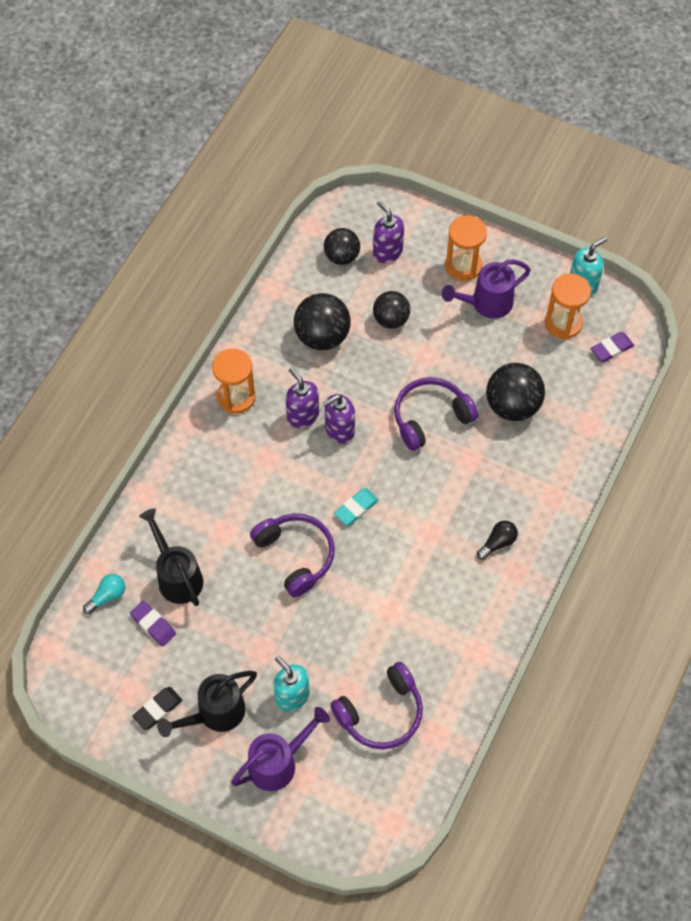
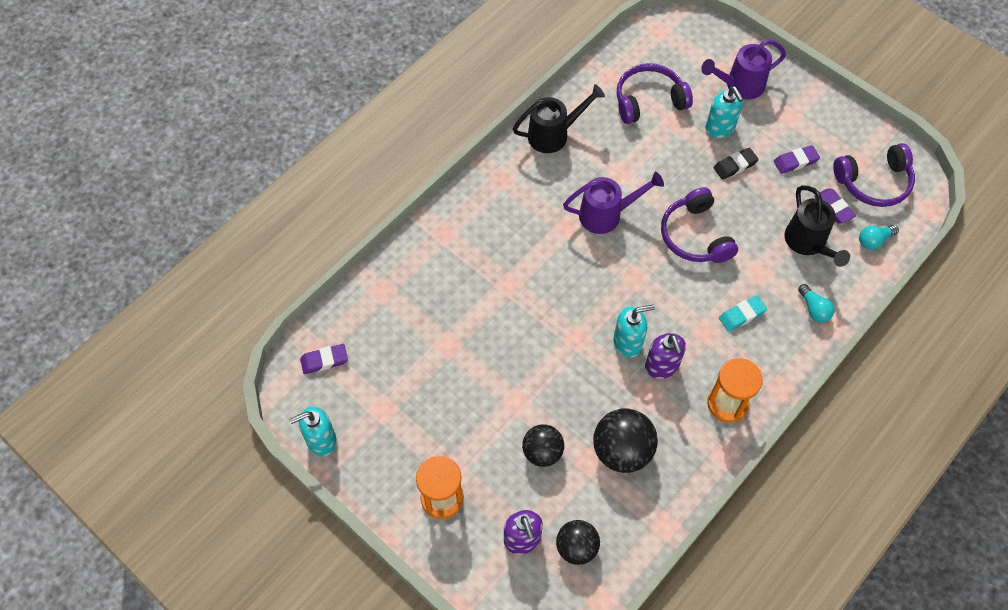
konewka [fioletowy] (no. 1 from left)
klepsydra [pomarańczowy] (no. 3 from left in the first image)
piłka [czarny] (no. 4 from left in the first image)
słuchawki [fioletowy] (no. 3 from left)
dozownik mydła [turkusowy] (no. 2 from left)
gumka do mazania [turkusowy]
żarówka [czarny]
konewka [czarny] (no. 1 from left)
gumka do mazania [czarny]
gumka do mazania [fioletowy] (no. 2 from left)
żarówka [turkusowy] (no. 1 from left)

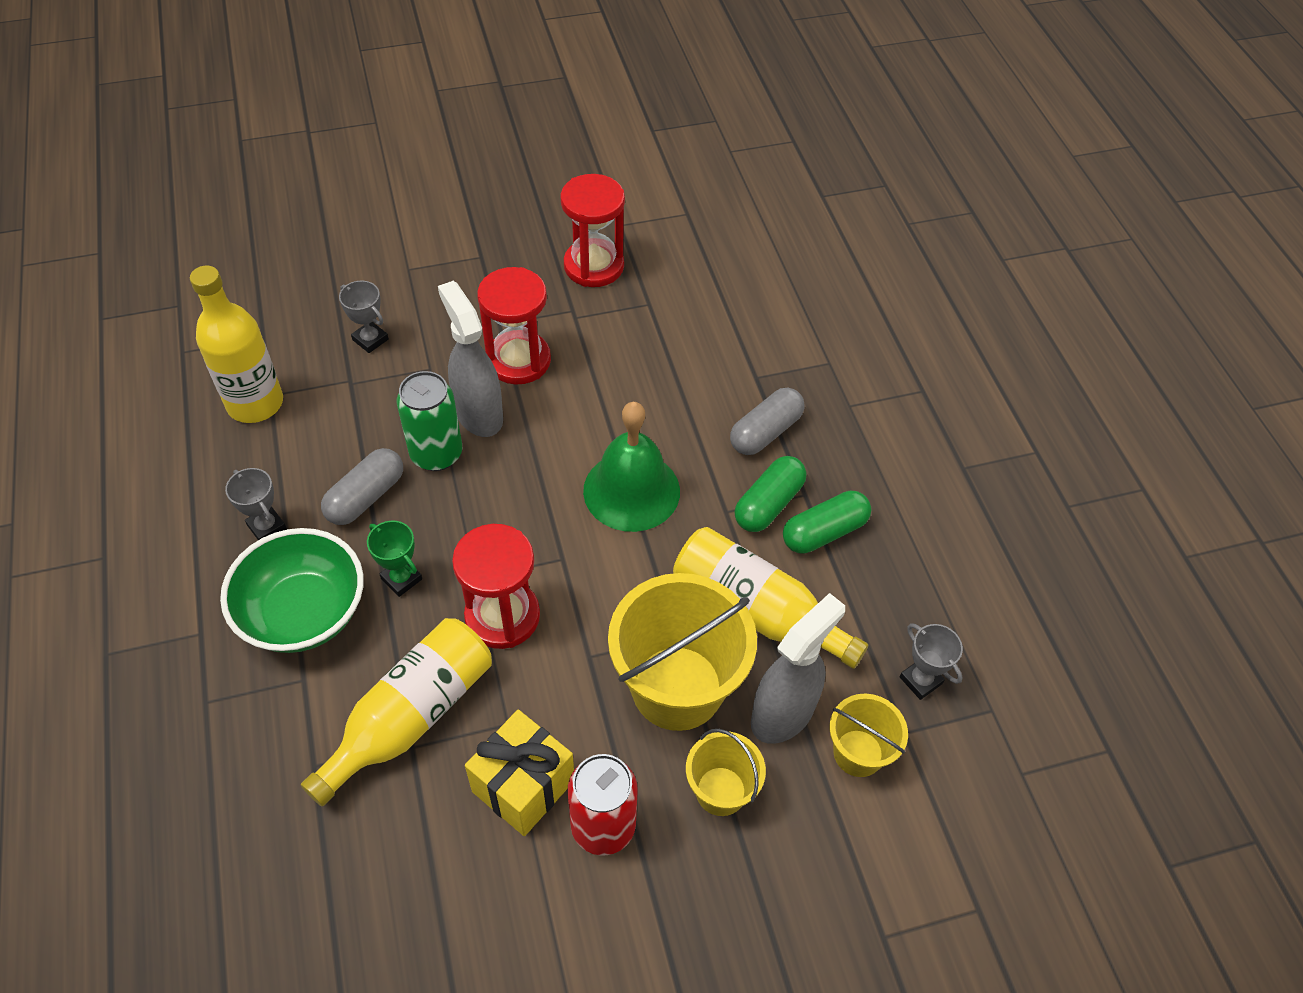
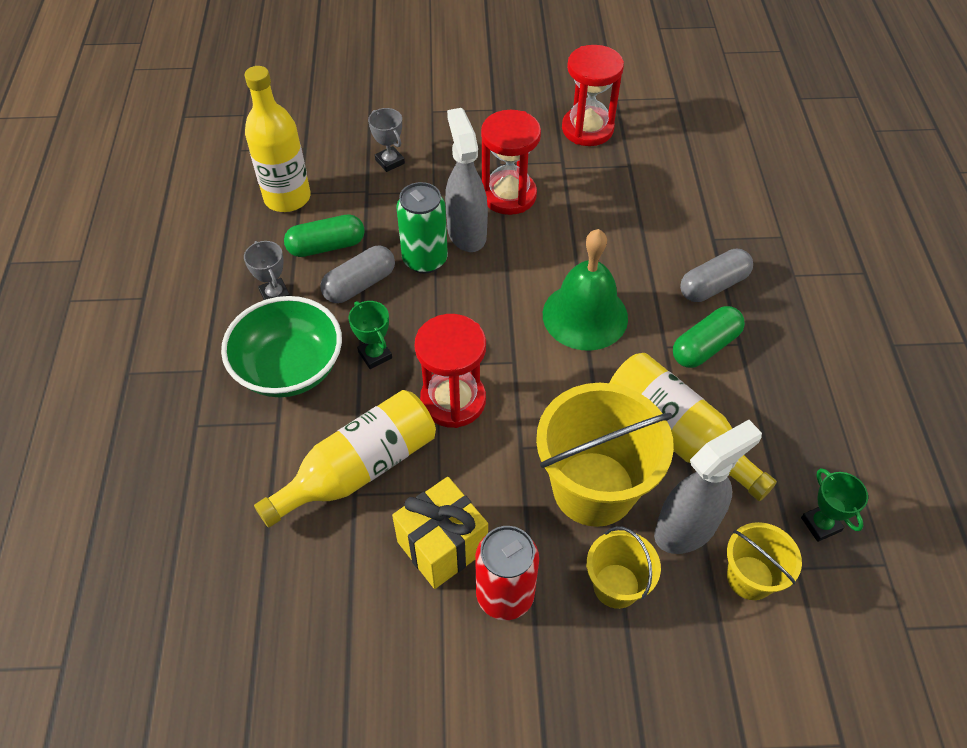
kapsułka [zielony] (no. 1 from left)
puchar [zielony] (no. 2 from left)

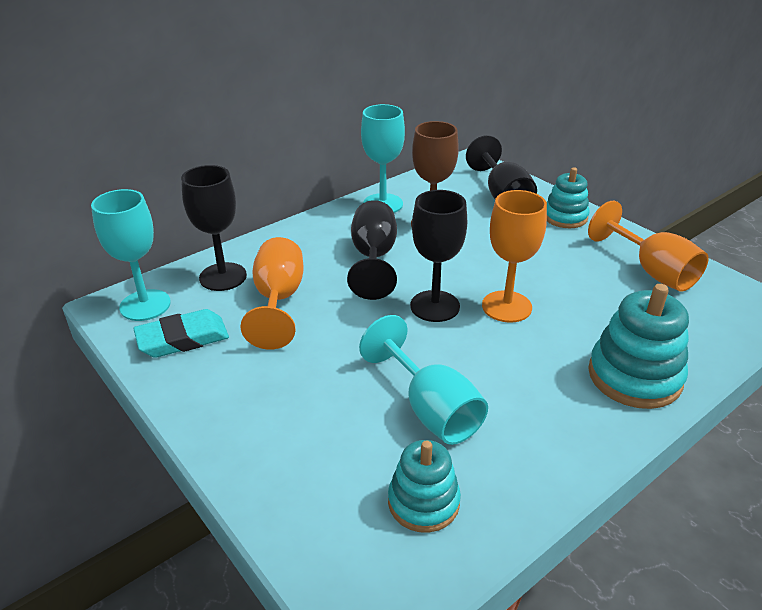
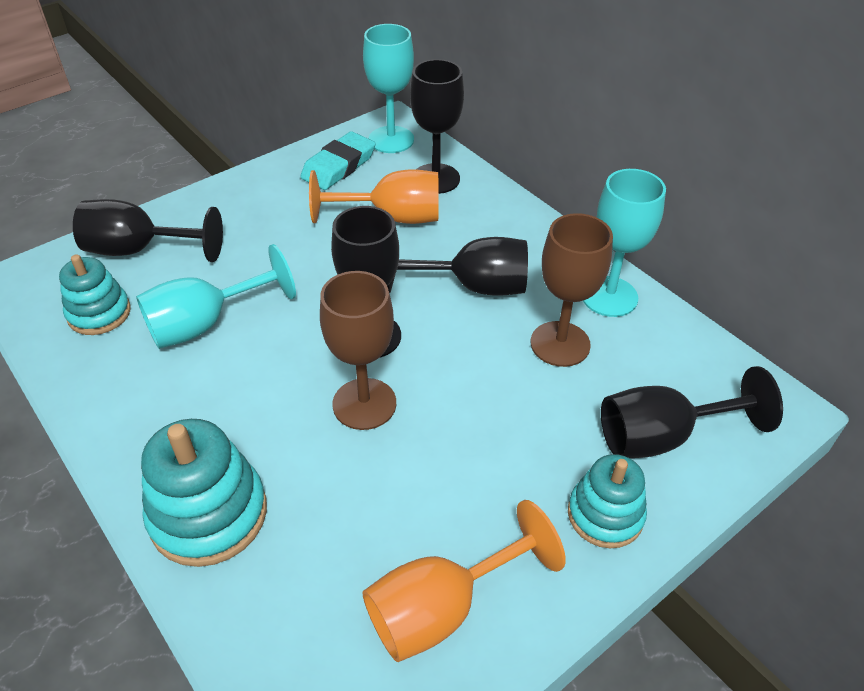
kielich [brązowy] (no. 1 from left)
gumka do mazania [turkusowy]
kielich [czarny] (no. 1 from left)

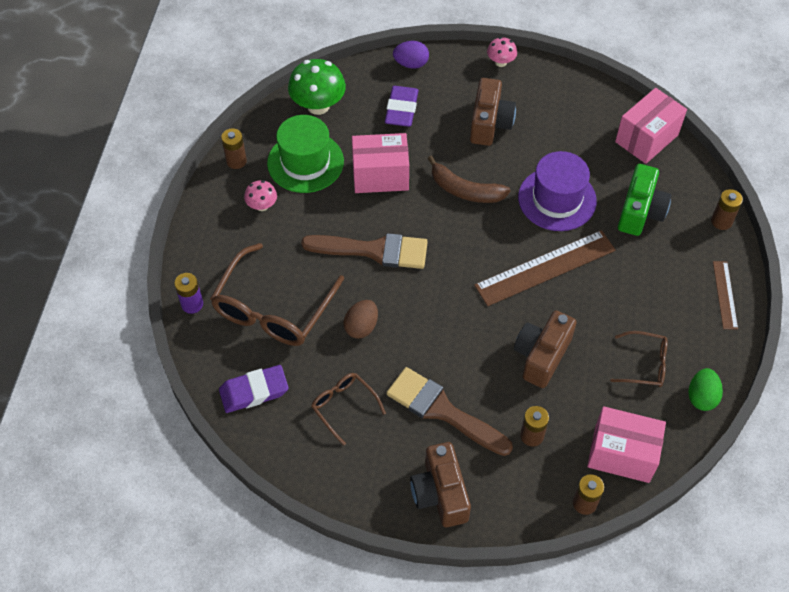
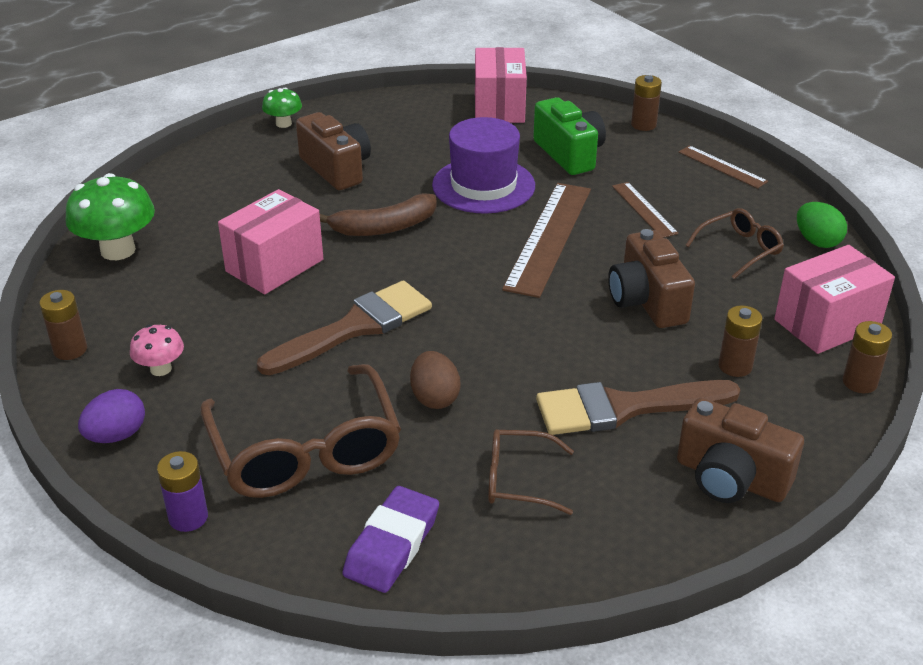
grzyb [zielony] (no. 2 from left)
jajko [fioletowy]
gumka do mazania [fioletowy] (no. 2 from left in the first image)
kapelusz [zielony]
linijka [brązowy] (no. 2 from left)

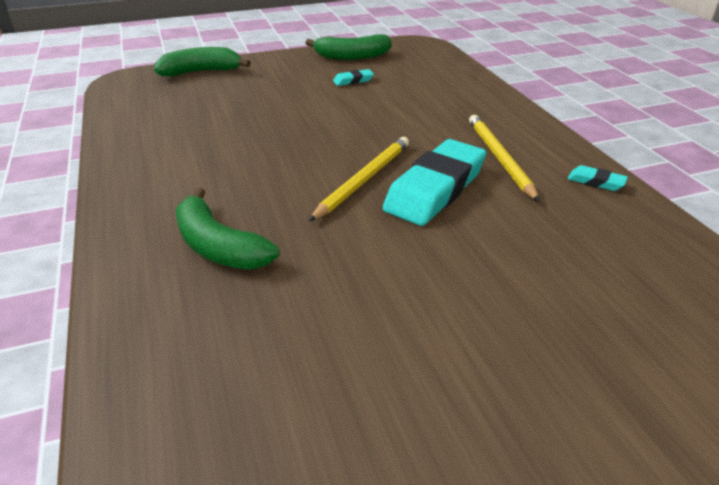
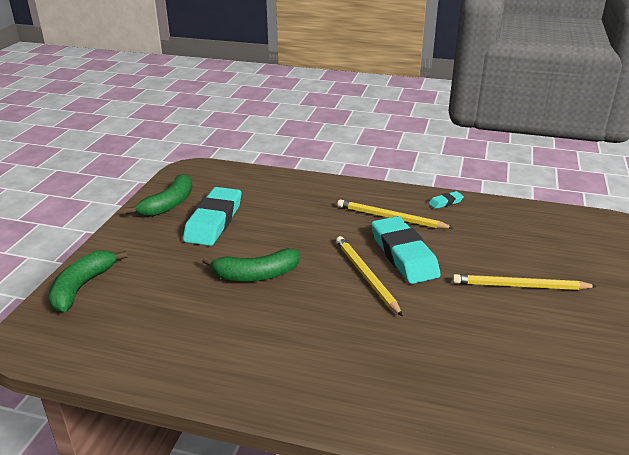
gumka do mazania [turkusowy] (no. 1 from left)
banan [zielony] (no. 3 from left)
ołówek [żółty] (no. 3 from left)

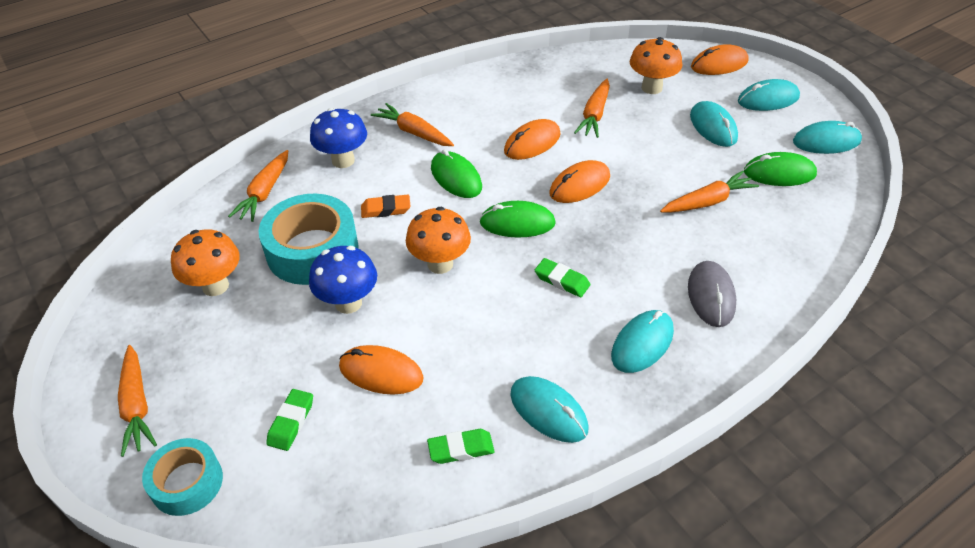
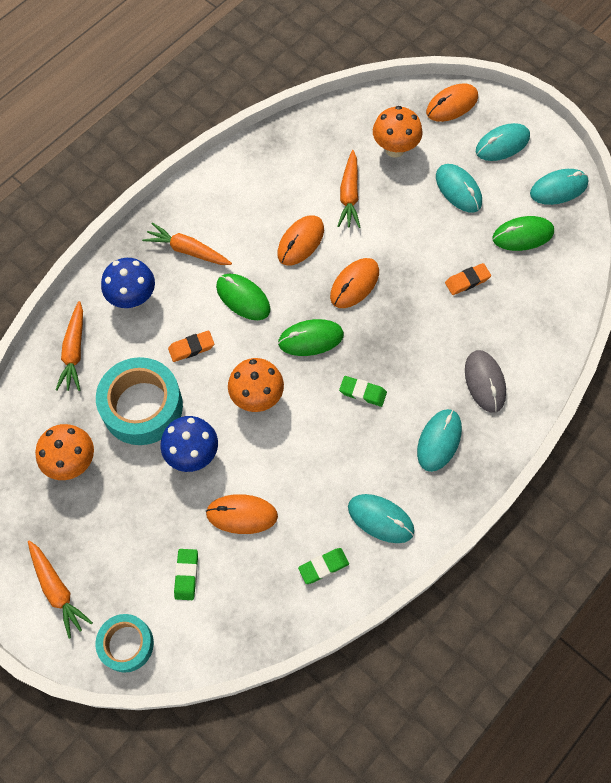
gumka do mazania [pomarańczowy] (no. 2 from left)

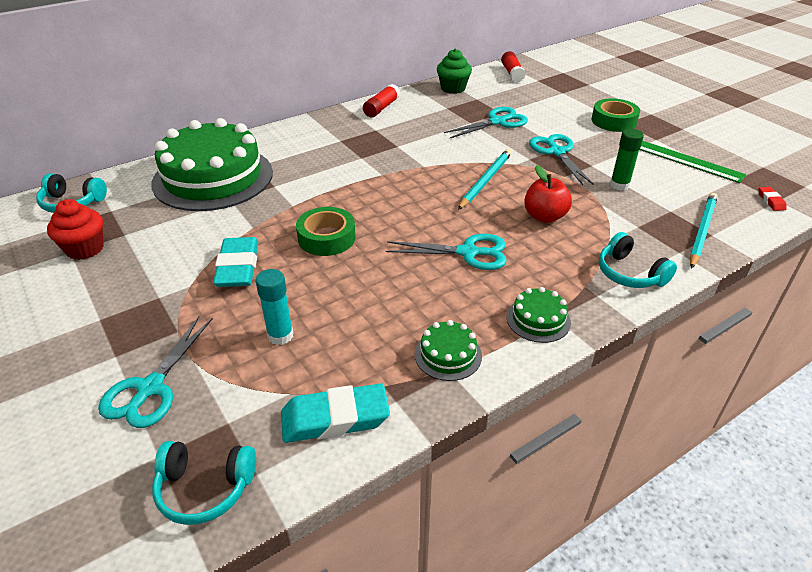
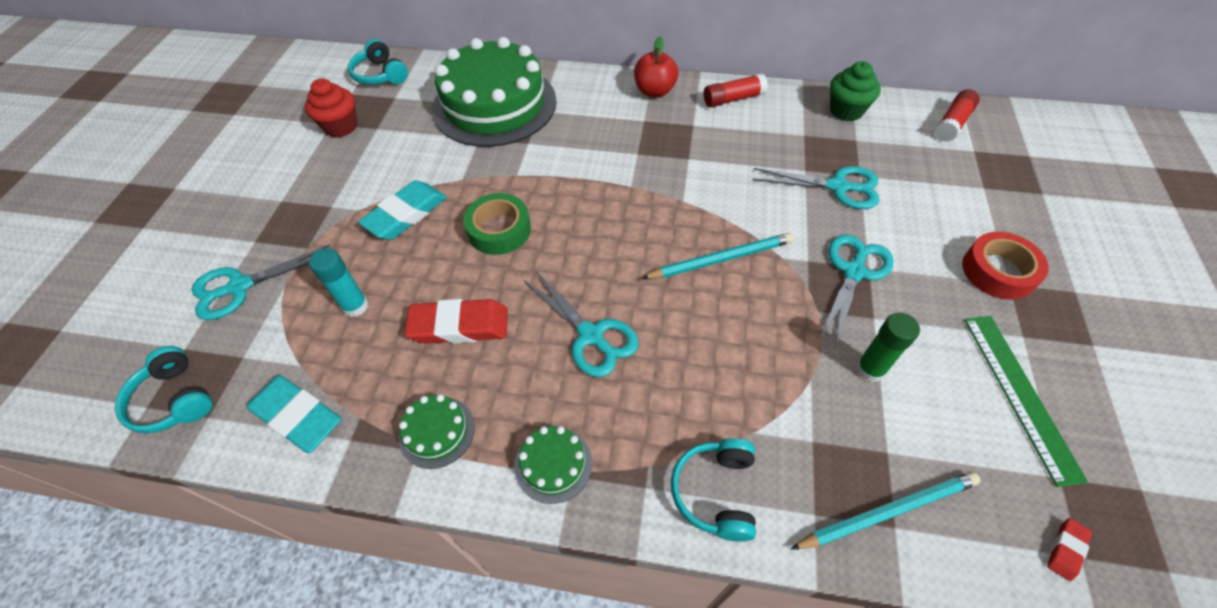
taśma klejąca [czerwony]
jabłko [czerwony]
gumka do mazania [czerwony] (no. 1 from left)

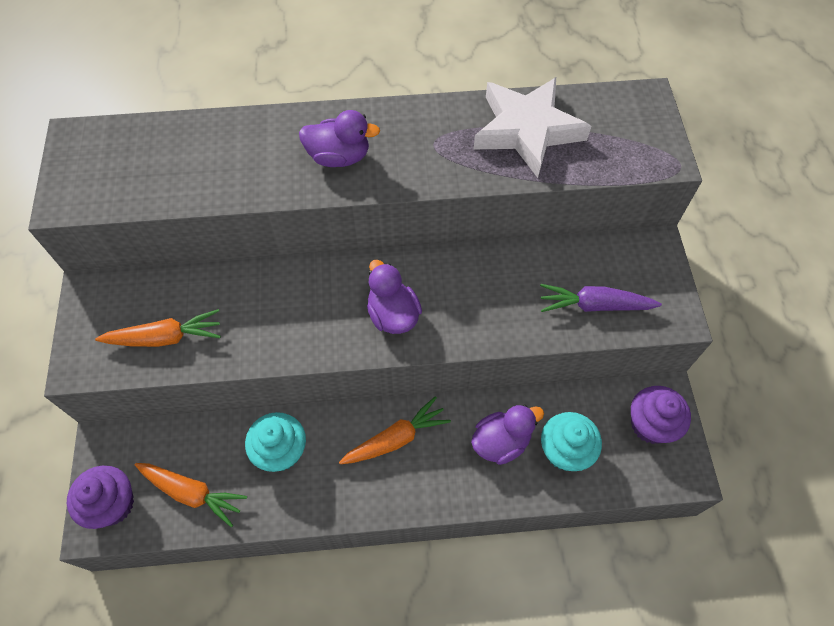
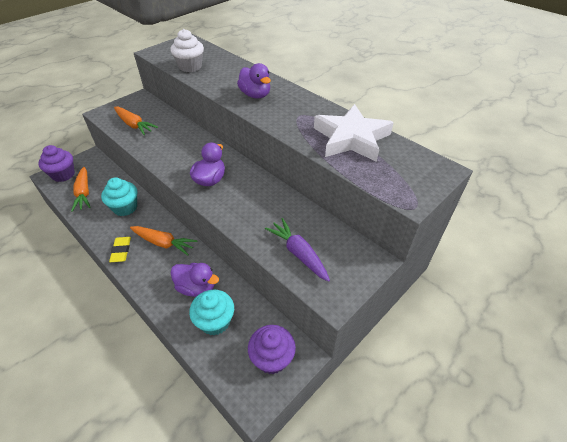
muffinka [biały]
gumka do mazania [żółty]

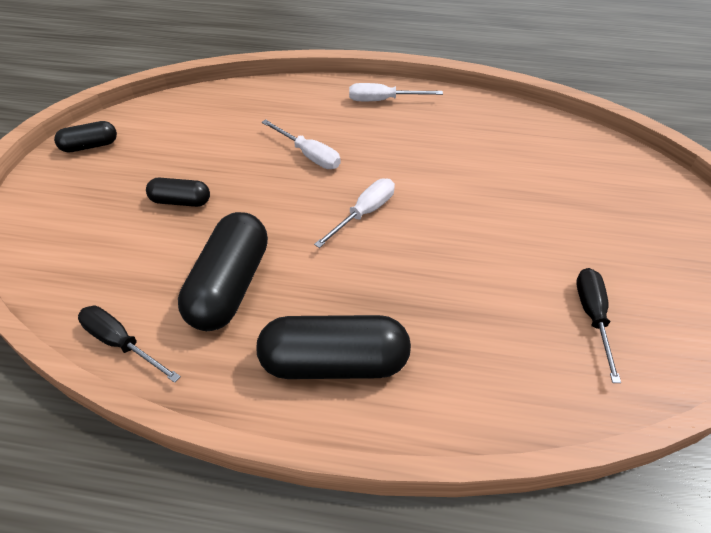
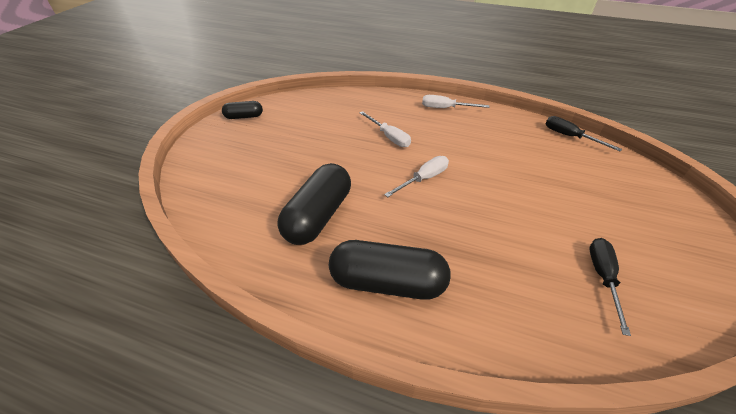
kapsułka [czarny] (no. 2 from left in the first image)
śrubokręt [czarny] (no. 1 from left)

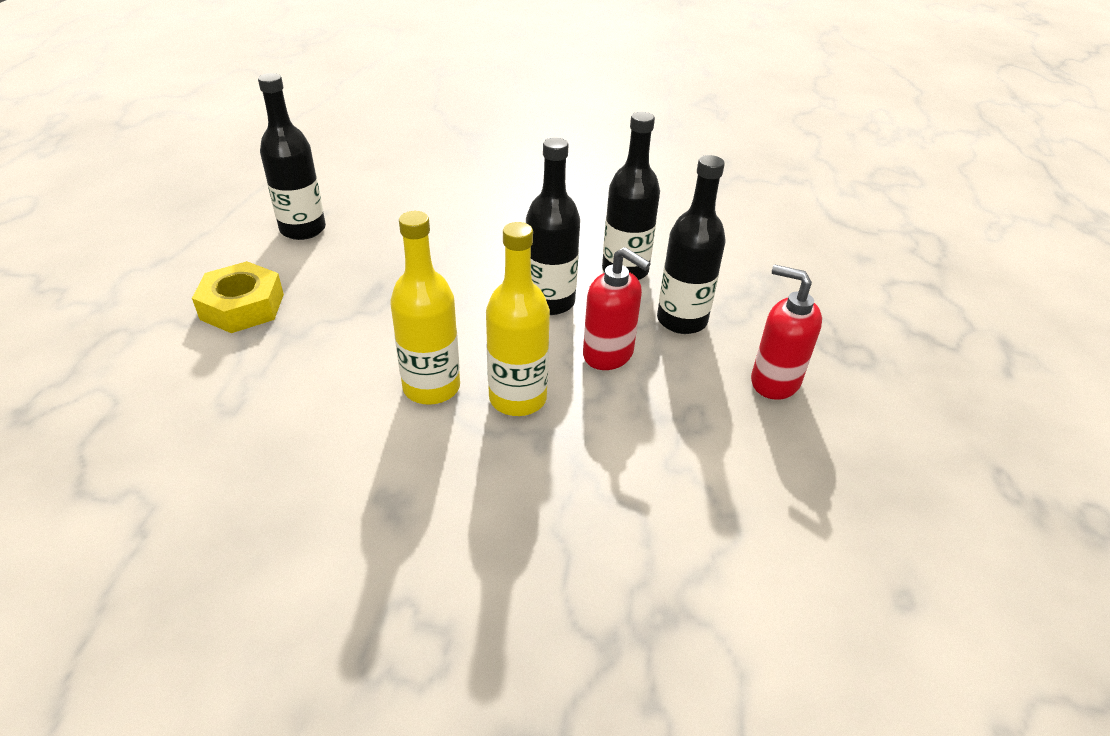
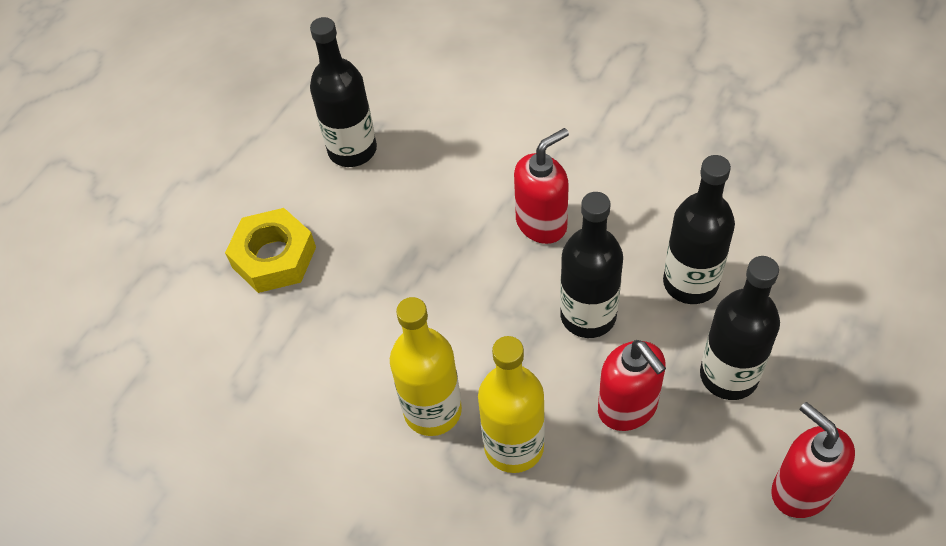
dozownik mydła [czerwony] (no. 1 from left)

